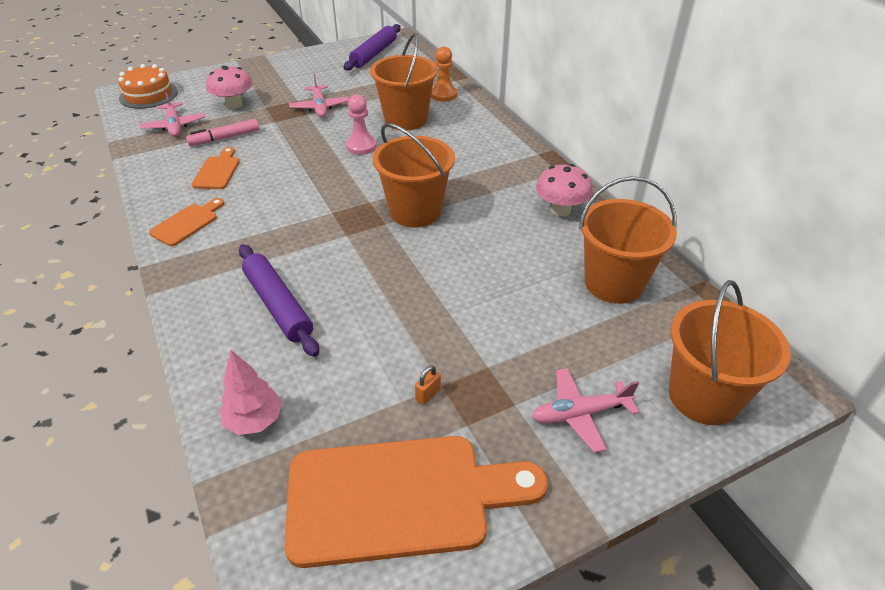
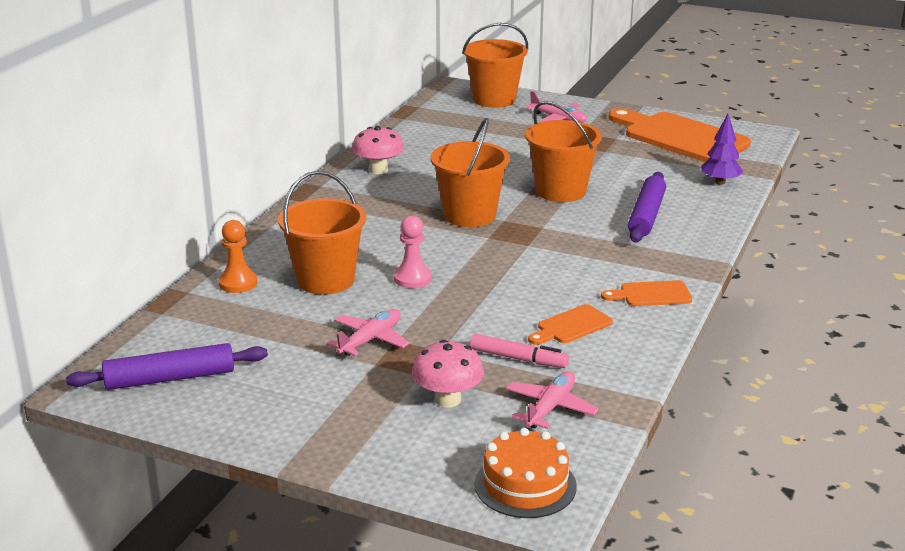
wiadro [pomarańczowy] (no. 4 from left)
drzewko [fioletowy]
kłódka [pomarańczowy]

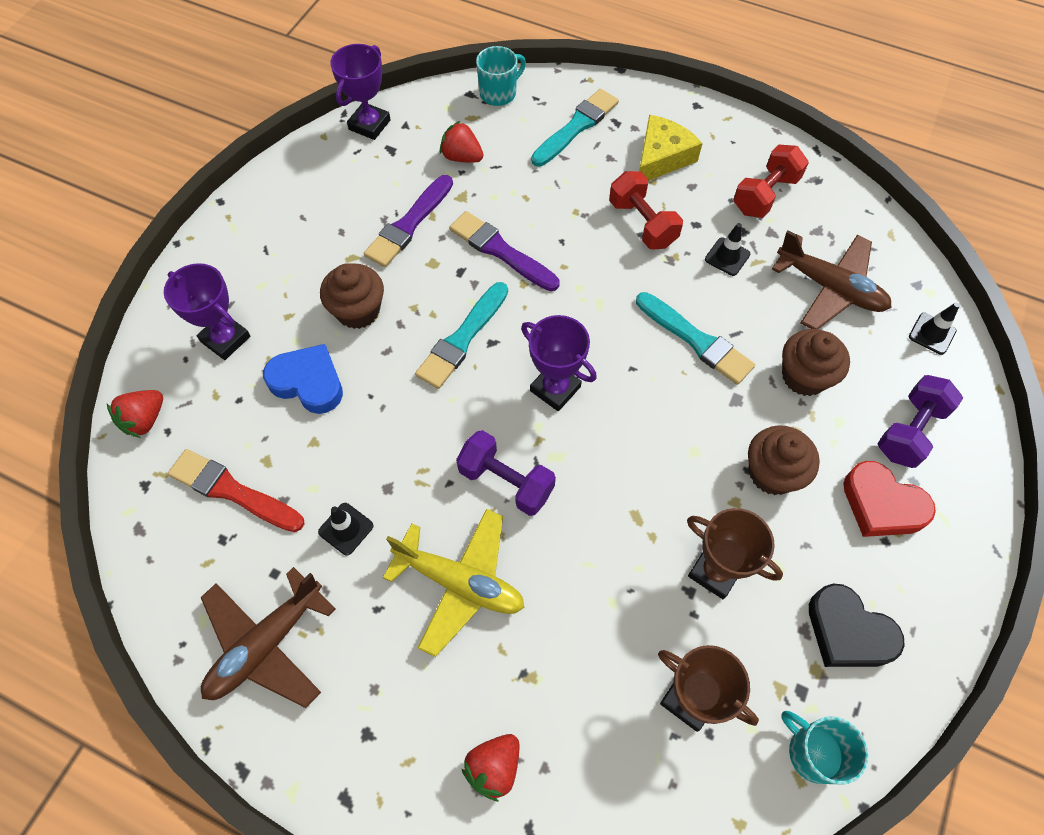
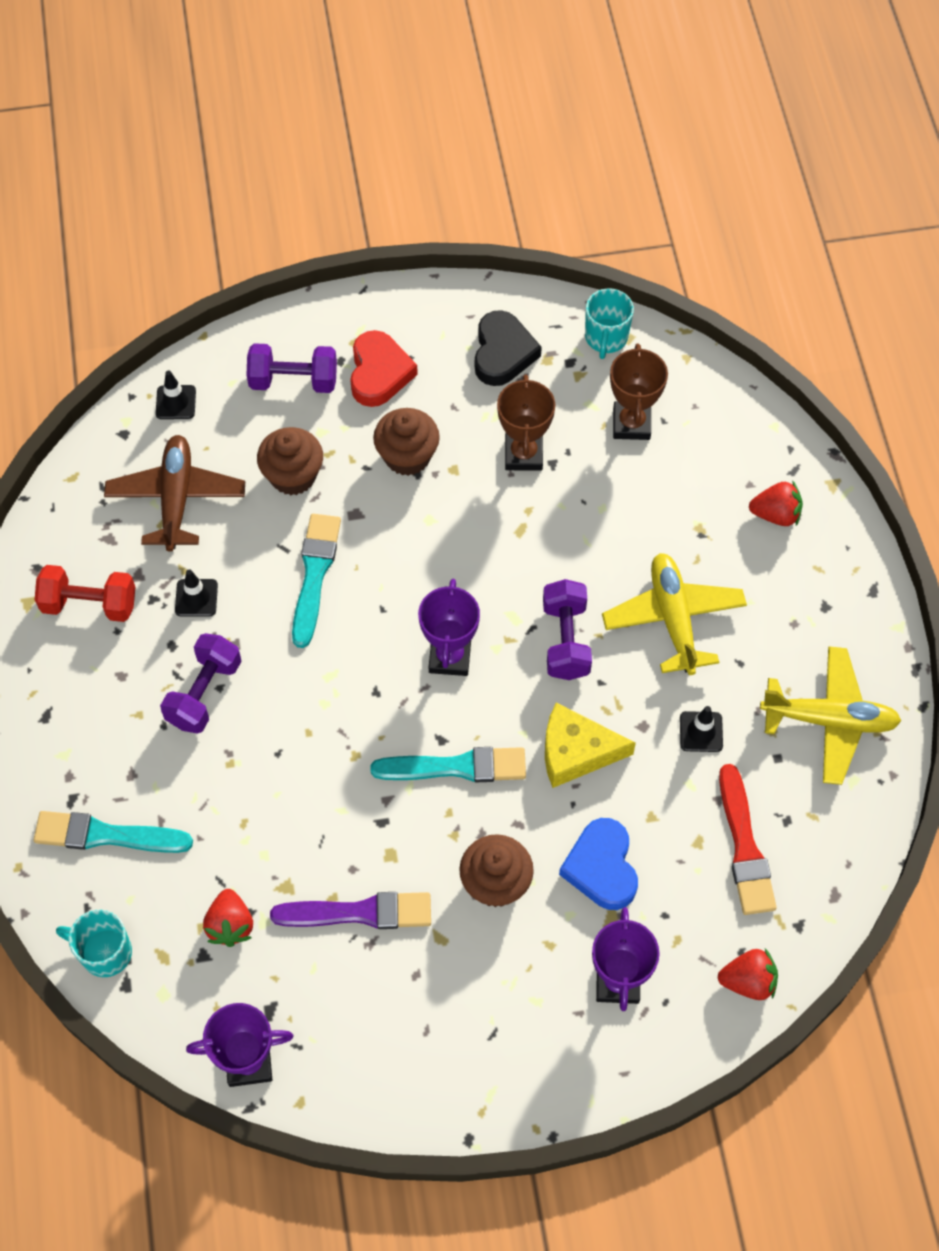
ser [żółty]
hantel [fioletowy] (no. 1 from left)
pędzel [fioletowy] (no. 2 from left in the first image)
samolot [żółty] (no. 2 from left)

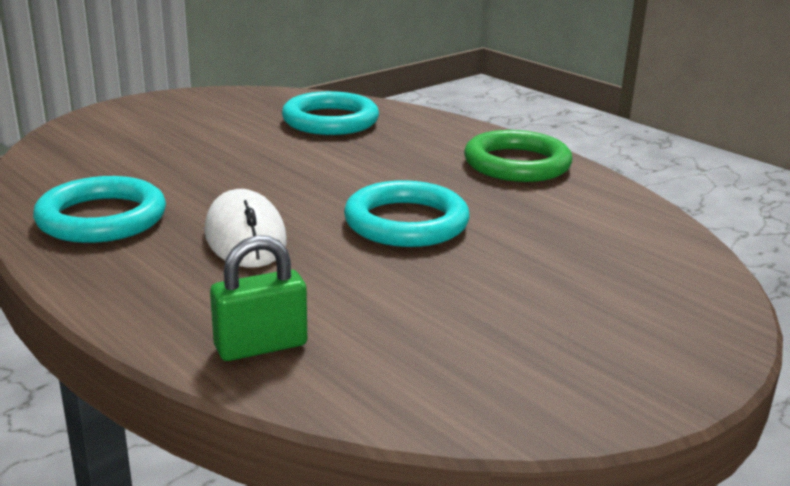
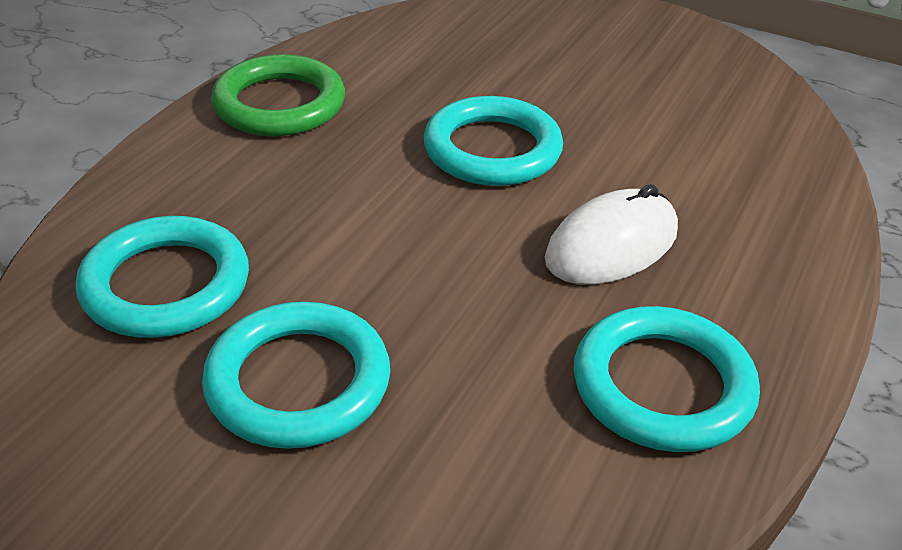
kłódka [zielony]
pierścień [turkusowy] (no. 2 from left)

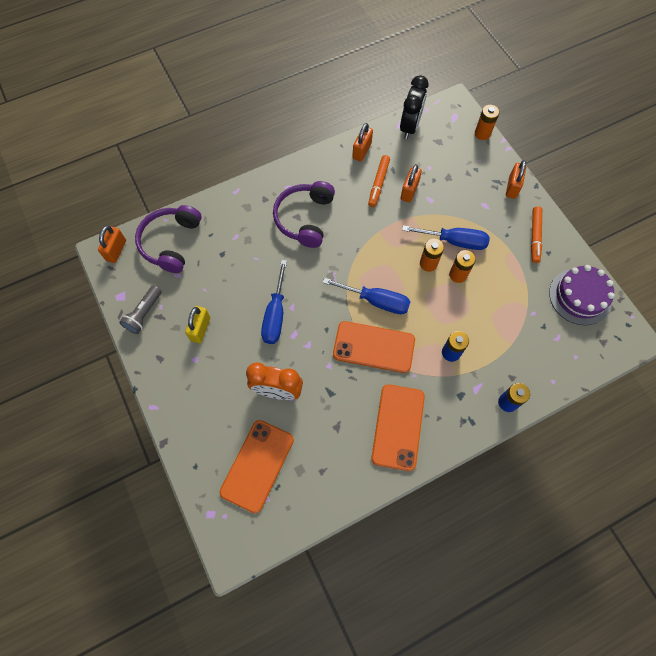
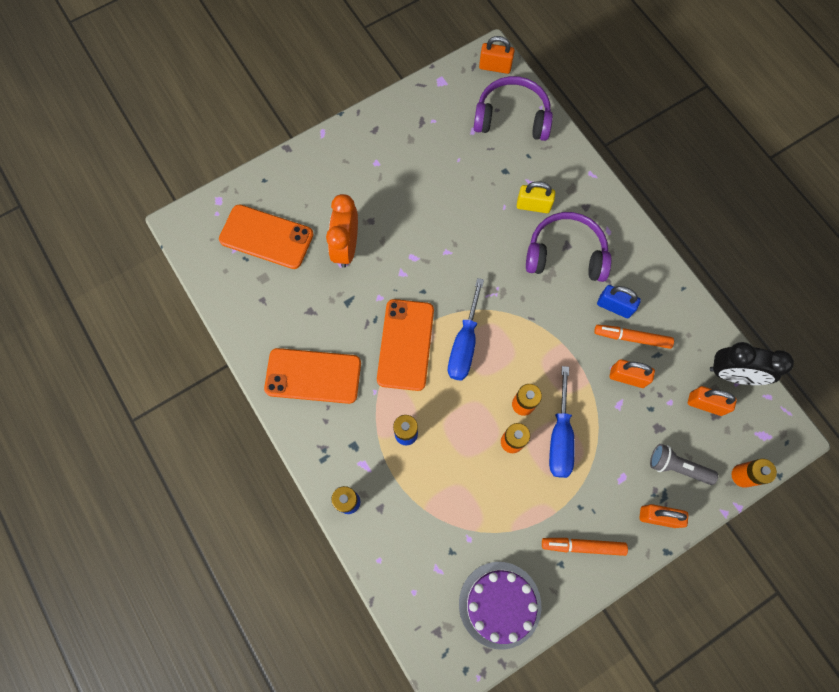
kłódka [pomarańczowy] (no. 4 from left)
śrubokręt [niebieski] (no. 1 from left in the first image)
latarka [szary]
kłódka [żółty]
kłódka [niebieski]

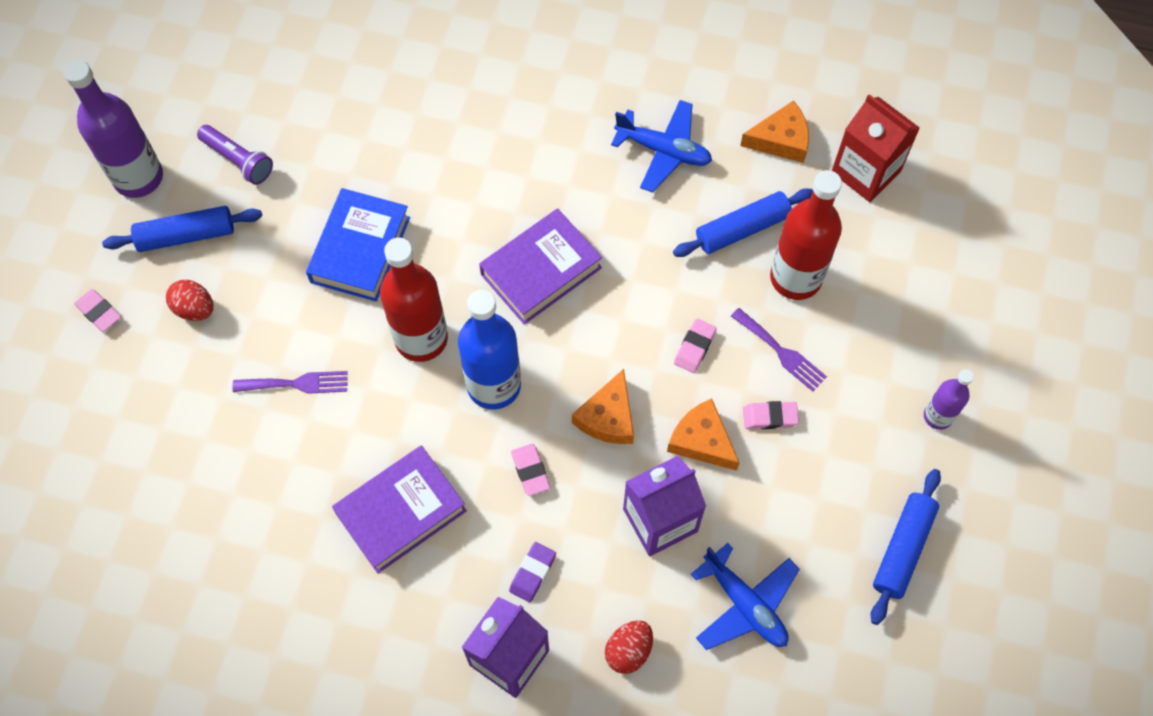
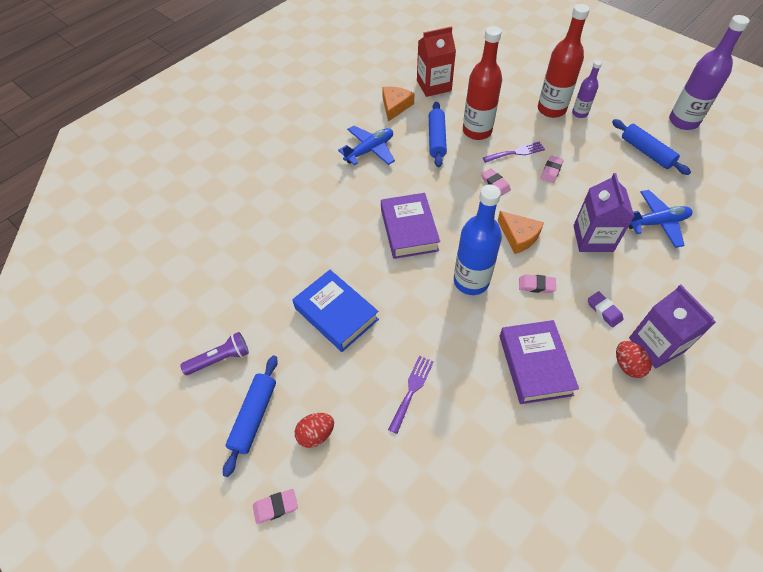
butelka [fioletowy] (no. 2 from left)
butelka [czerwony] (no. 2 from left)
ser [pomarańczowy] (no. 2 from left in the first image)
jajko [czerwony] (no. 2 from left)

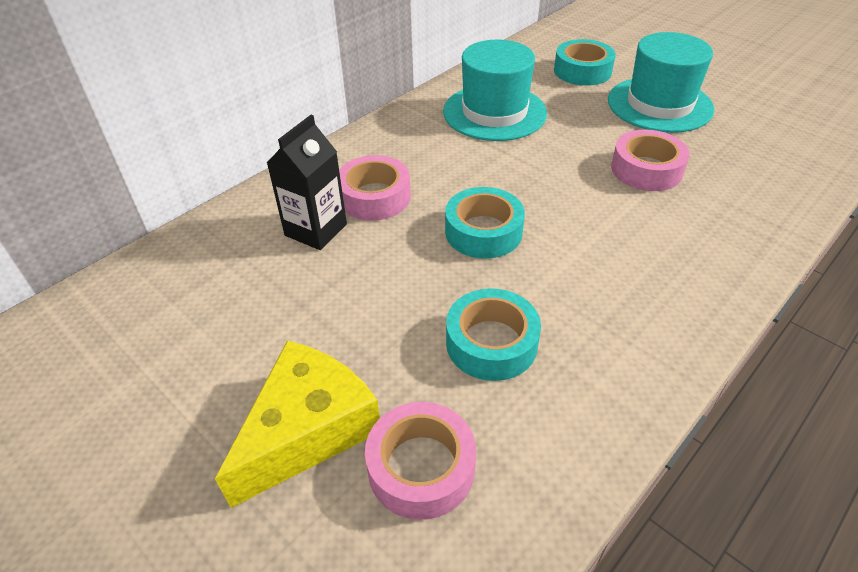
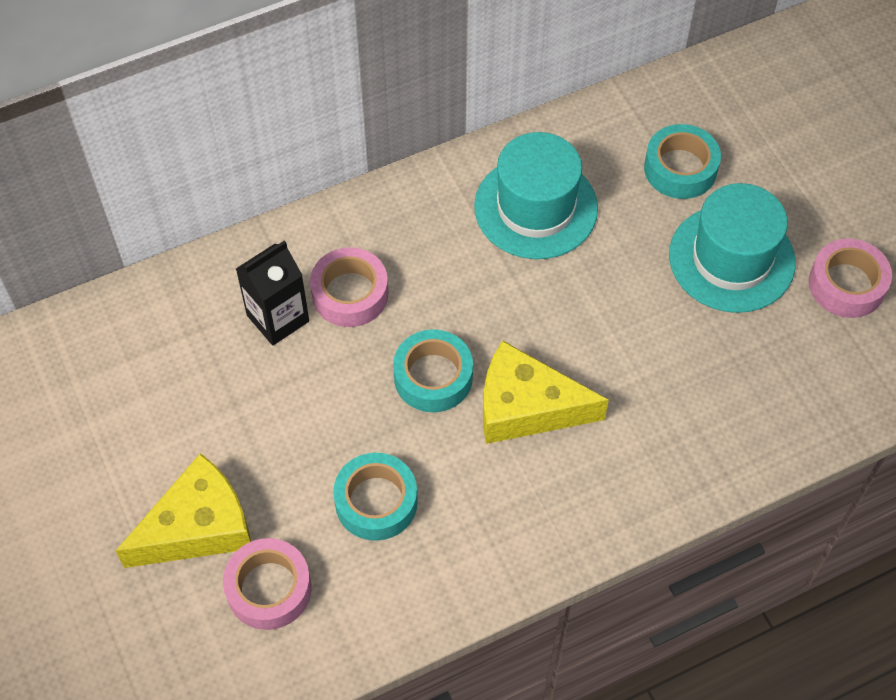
taśma klejąca [różowy] (no. 3 from left)
ser [żółty] (no. 2 from left)

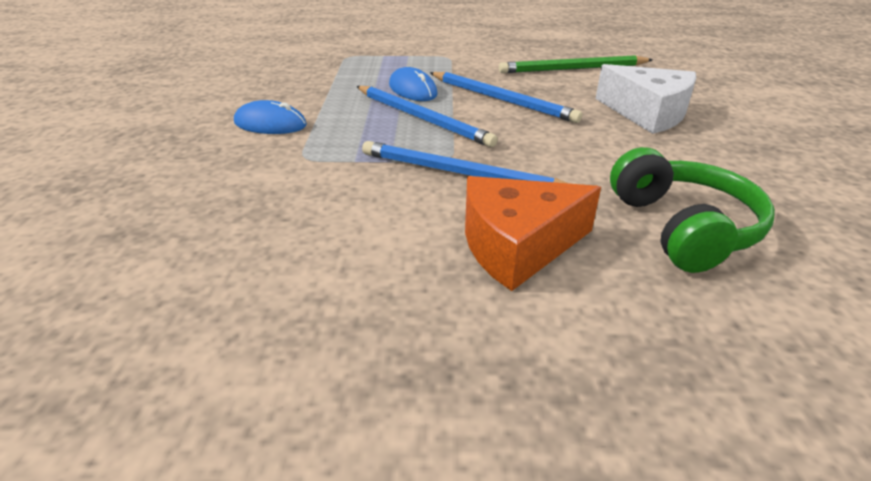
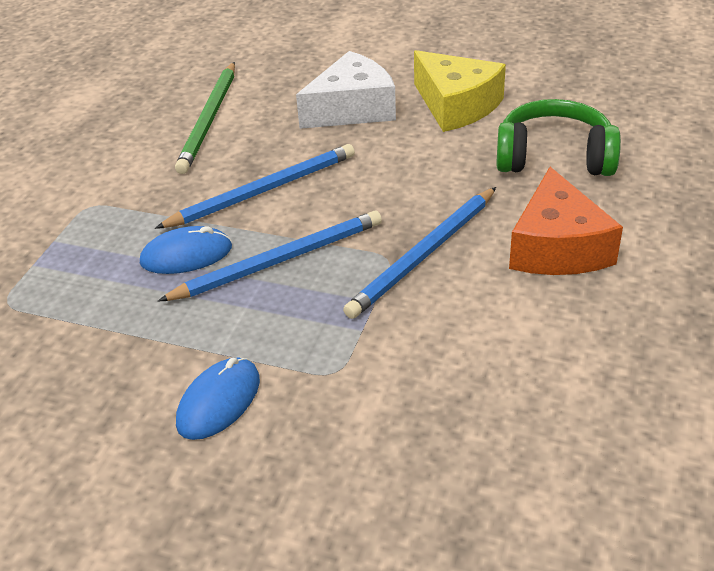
ser [żółty]

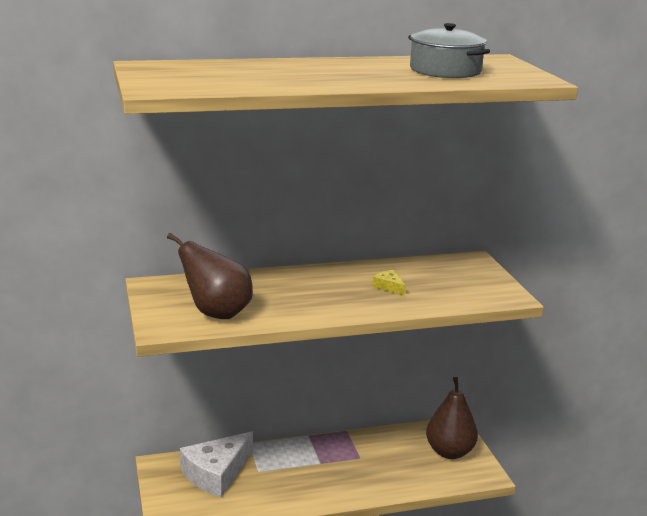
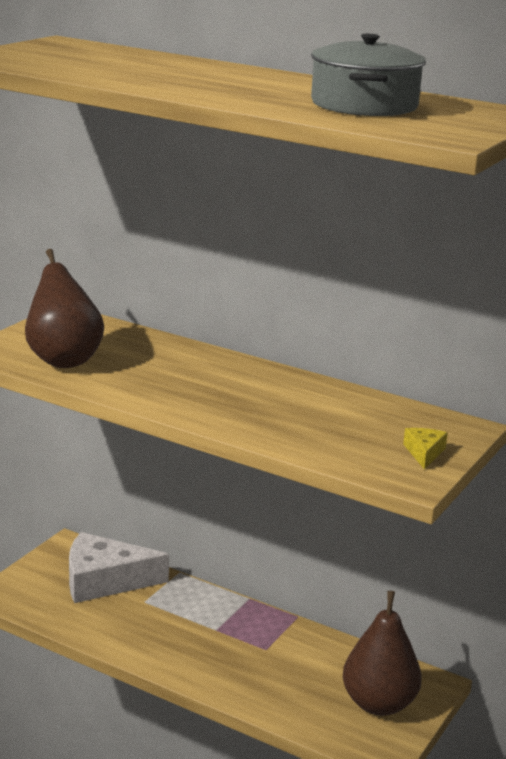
ser [żółty]

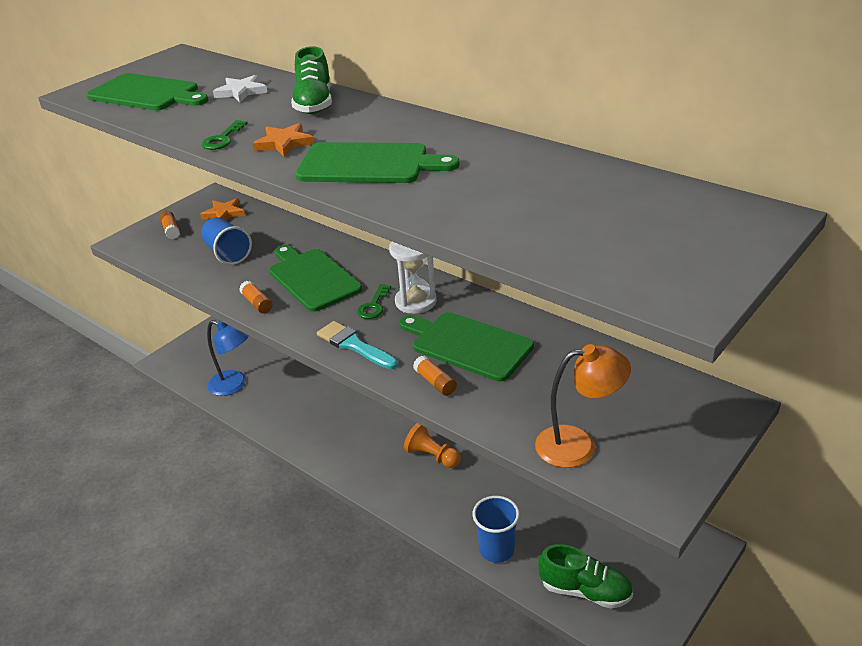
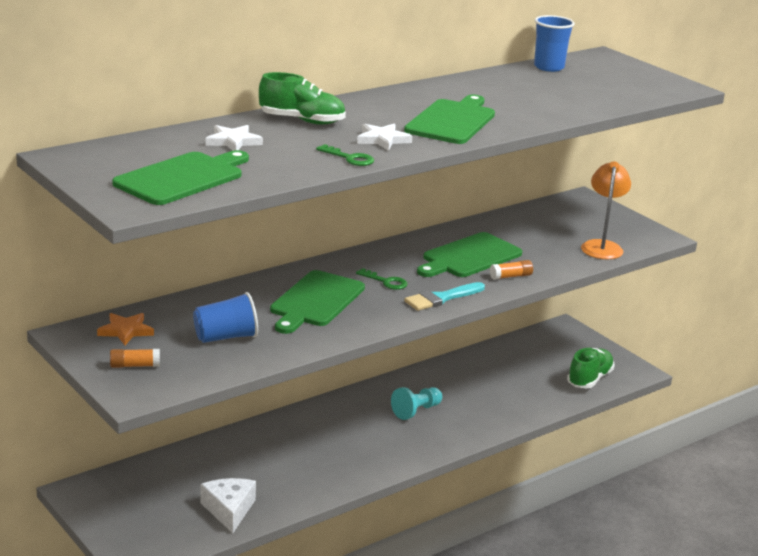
gwiazda [biały] (no. 2 from left)
klepsydra [biały]
deska do krojenia [zielony] (no. 2 from left)
klej w sztyfcie [pomarańczowy] (no. 2 from left in the first image)
ser [biały]
pionek [turkusowy]
szklanka [niebieski] (no. 2 from left)

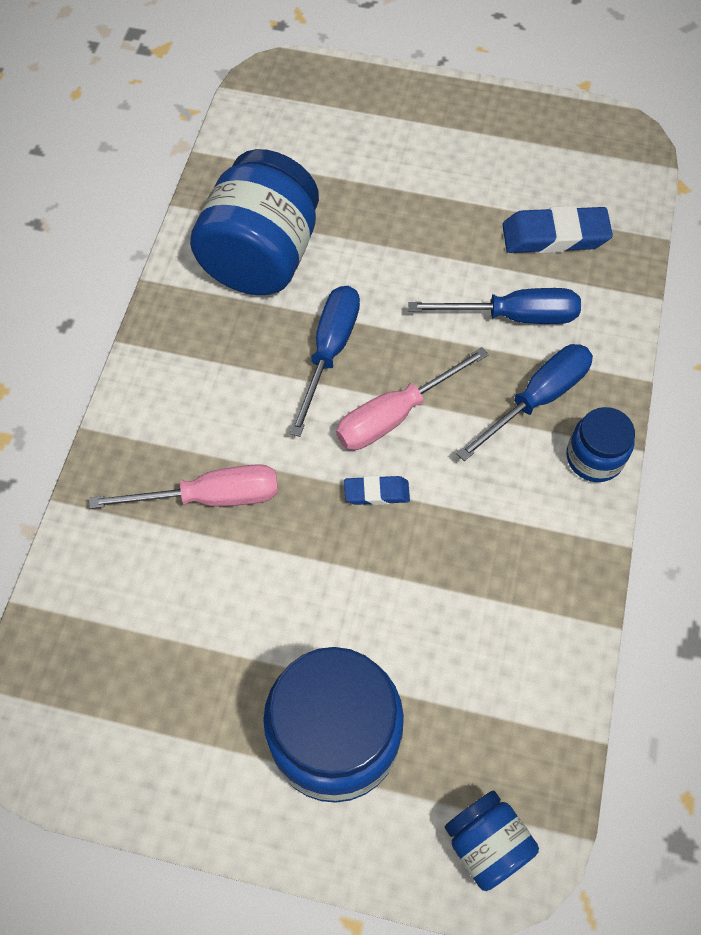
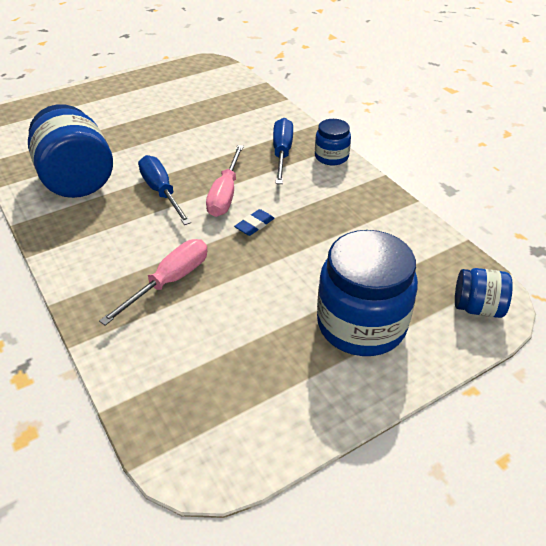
gumka do mazania [niebieski] (no. 2 from left in the first image)
śrubokręt [niebieski] (no. 2 from left in the first image)

